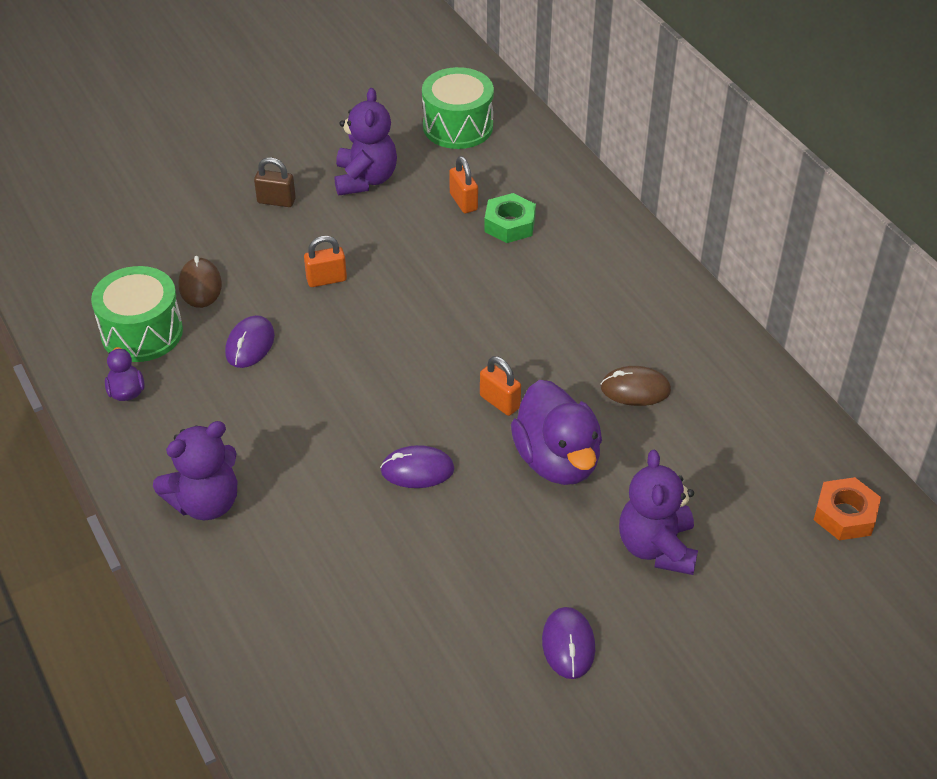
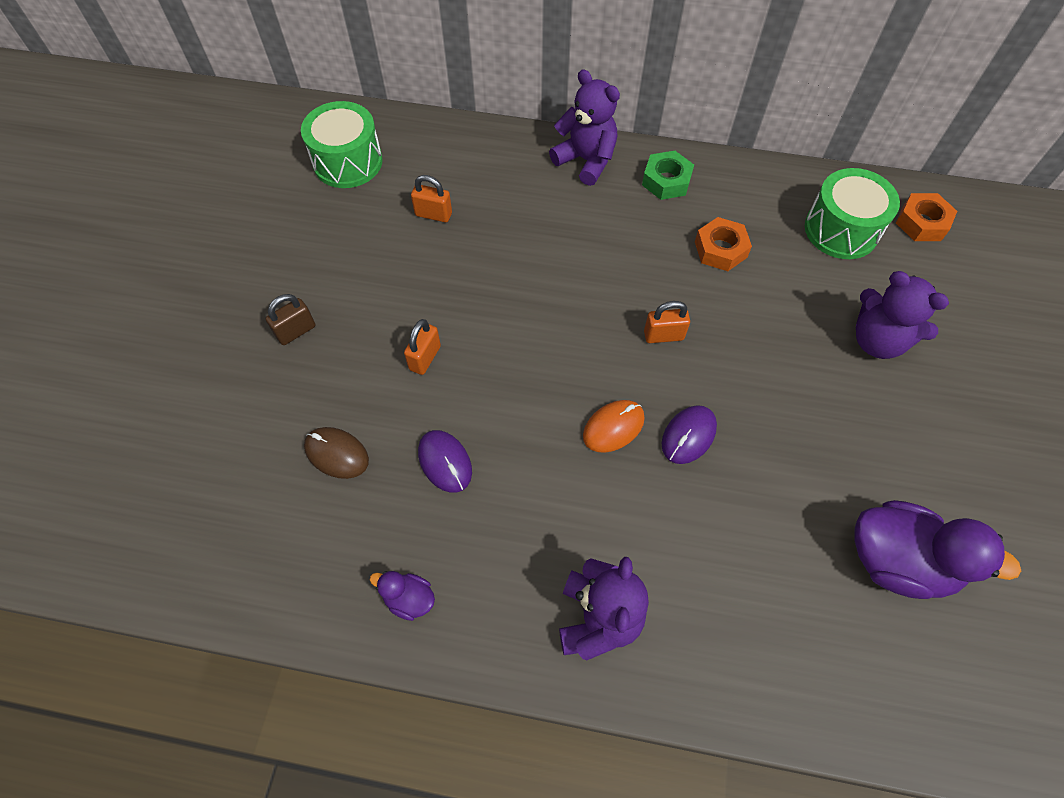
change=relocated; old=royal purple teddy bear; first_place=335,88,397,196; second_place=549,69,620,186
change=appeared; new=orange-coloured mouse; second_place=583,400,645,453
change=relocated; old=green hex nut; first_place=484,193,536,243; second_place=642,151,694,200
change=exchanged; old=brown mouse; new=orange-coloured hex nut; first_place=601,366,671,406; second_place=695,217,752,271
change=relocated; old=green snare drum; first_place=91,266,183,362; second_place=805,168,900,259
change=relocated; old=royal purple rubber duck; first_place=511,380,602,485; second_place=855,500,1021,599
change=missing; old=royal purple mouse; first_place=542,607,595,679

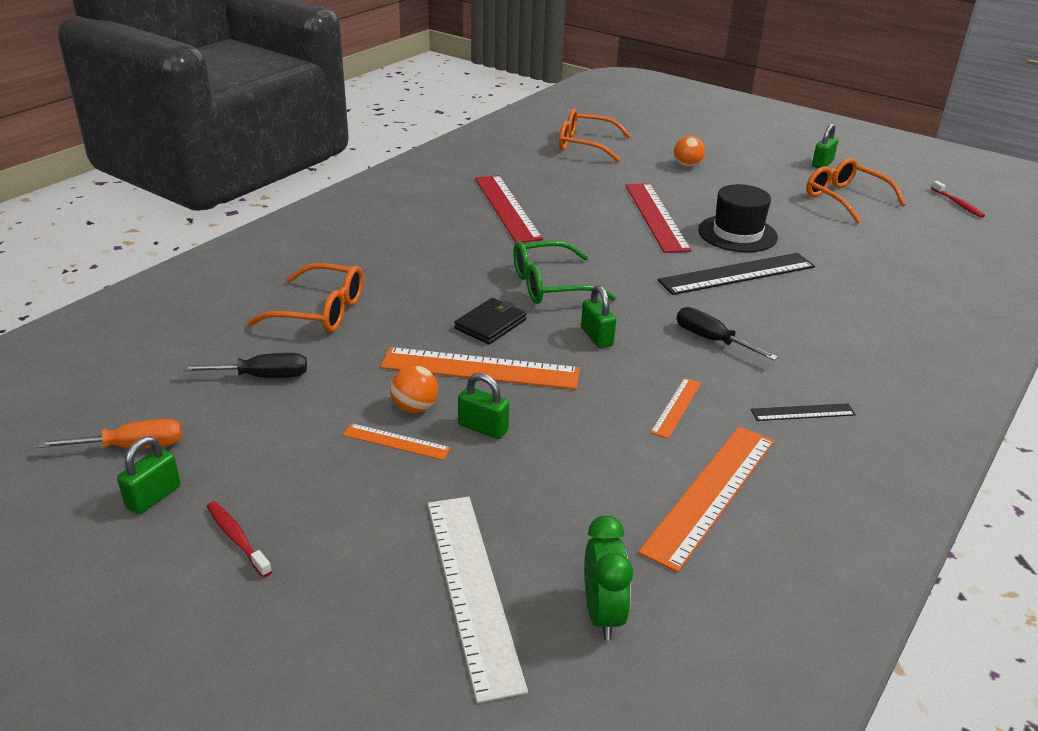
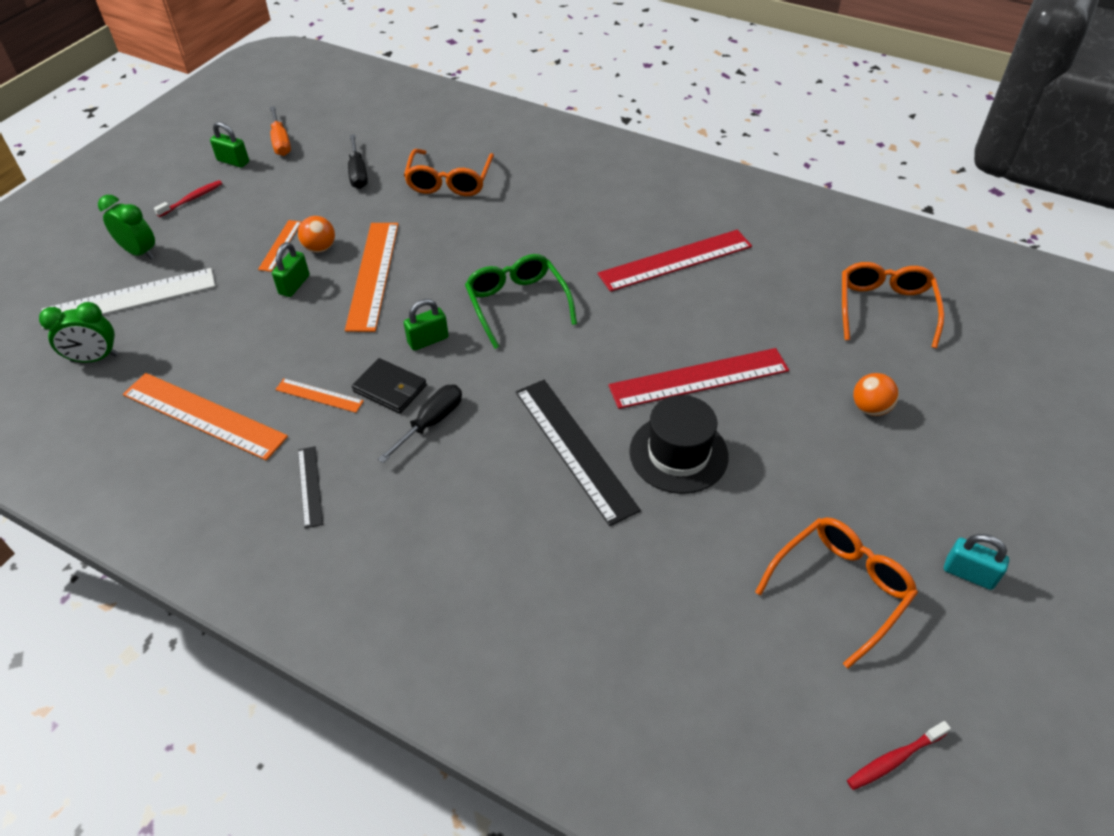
change=appeared; new=green clock; second_place=98,195,155,259
change=relocated; old=black wallet; first_place=454,298,527,344; second_place=352,358,427,414
change=colour; old=green small lock; new=turquoise small lock; first_place=812,124,838,168; second_place=944,534,1009,590

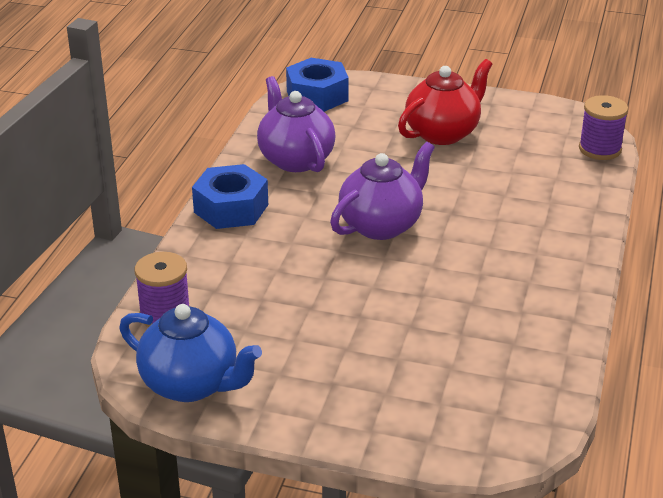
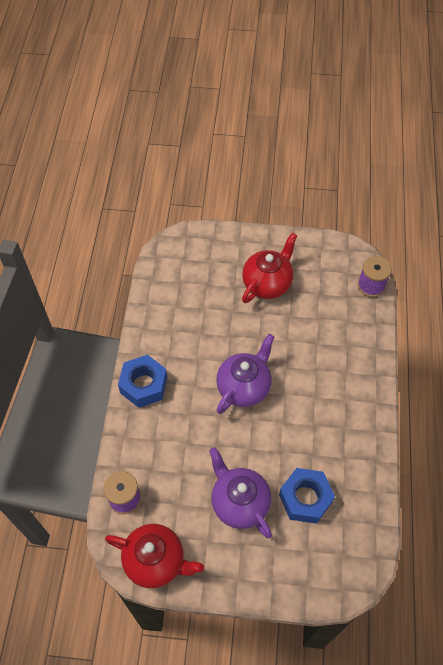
change=colour; old=cobalt tea pot; new=red tea pot; first_place=119,304,262,402; second_place=105,524,204,588
change=relocated; old=royal purple tea pot; first_place=257,76,336,172; second_place=209,447,272,538
change=relocated; old=cobalt hex nut; first_place=286,58,349,112; second_place=279,468,335,524

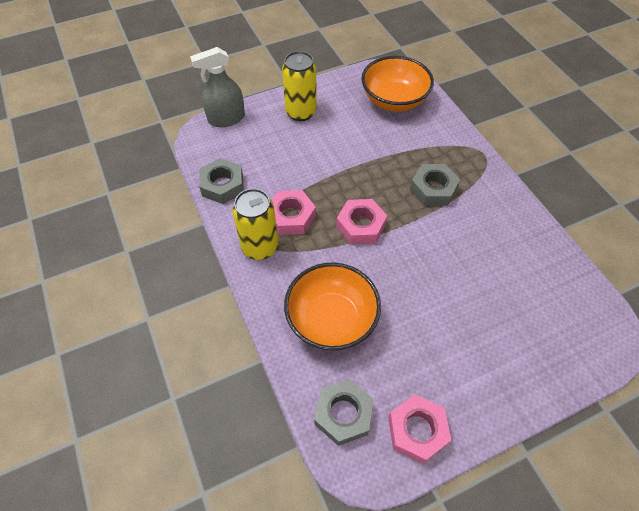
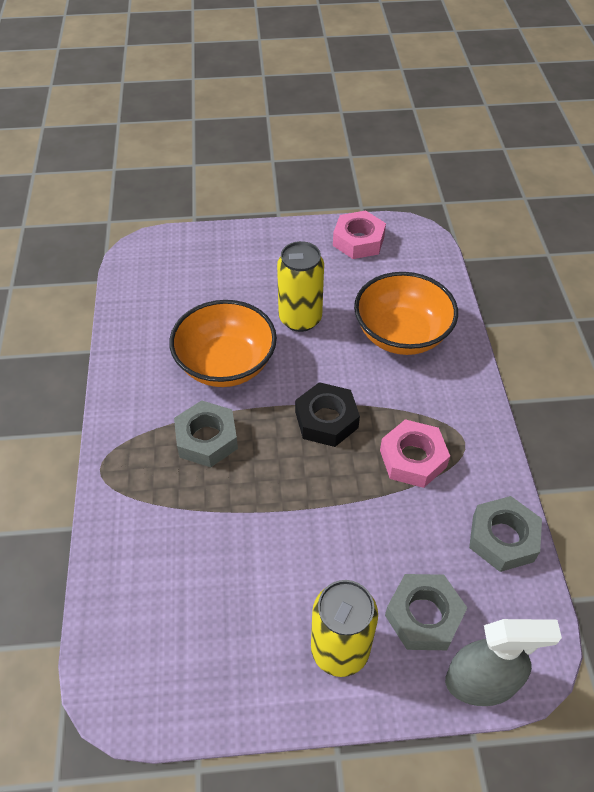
change=relocated; old=orange-coloured bowl; first_place=361,56,434,112; second_place=169,300,277,387
change=relocated; old=bright yellow can; first_place=232,188,278,260; second_place=277,241,324,332
change=colour; old=rosy hex nut; new=black hex nut; first_place=336,199,387,244; second_place=295,382,360,447
change=relocated; old=grey hex nut; first_place=314,379,374,446; second_place=385,574,467,650

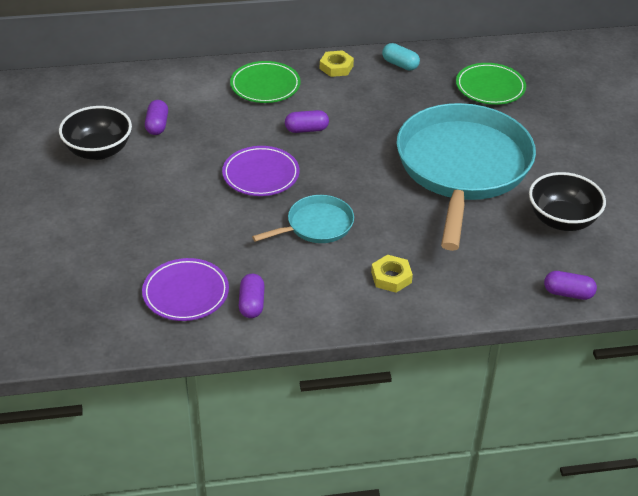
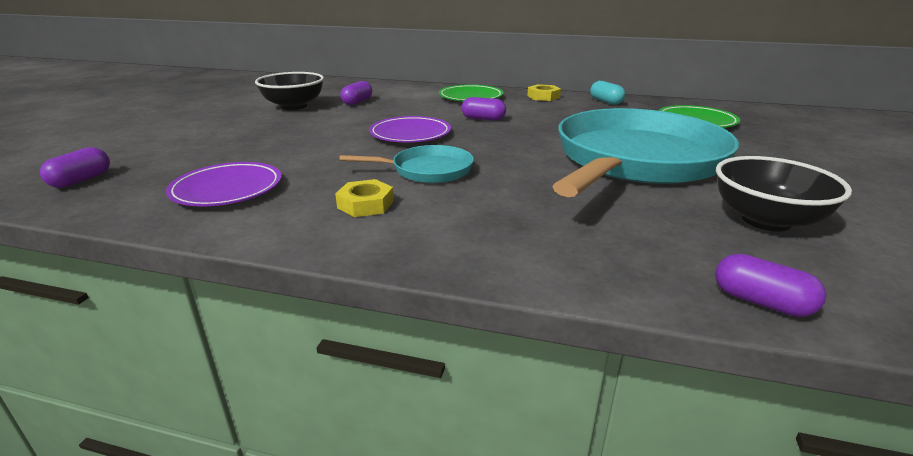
change=relocated; old=royal purple capsule; first_place=239,274,265,318; second_place=40,147,110,188
change=relocated; old=bright yellow hex nut; first_place=371,255,413,293; second_place=335,179,394,217

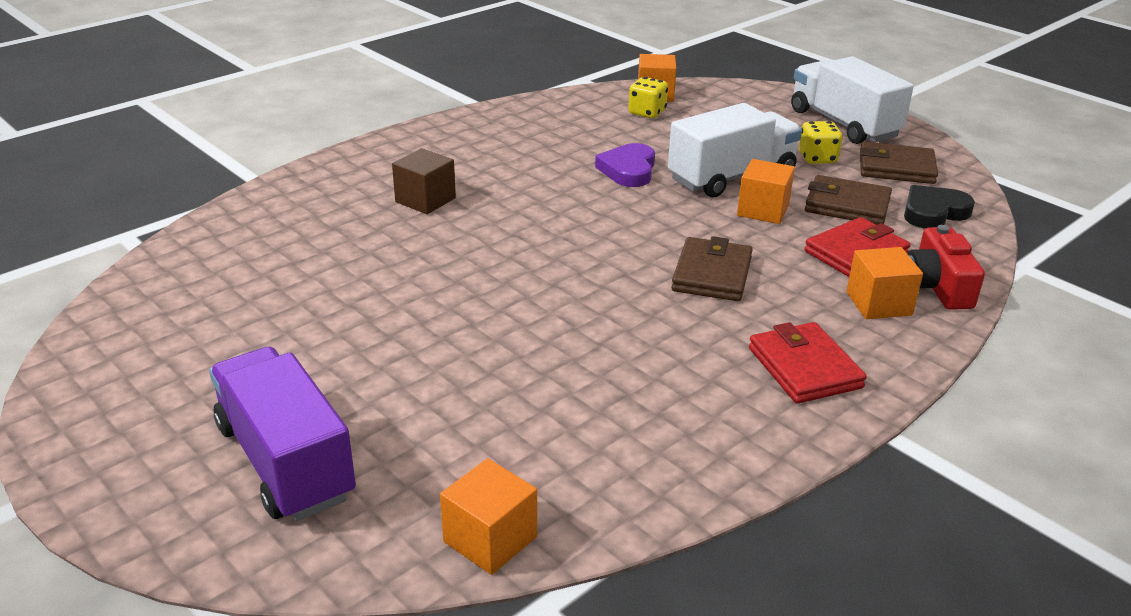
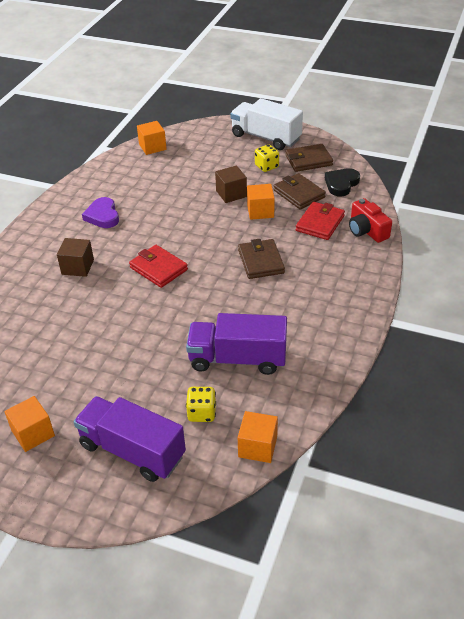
change=relocated; old=orange-coloured solid cube; first_place=847,247,923,319; second_place=4,396,55,452
change=relocated; old=royal purple heart; first_place=595,143,655,187; second_place=82,197,119,228
change=relocated; old=red wallet; first_place=749,322,867,404; second_place=129,245,188,288
change=appeared; new=royal purple toy truck; second_place=186,313,287,375
change=relocated; old=bright yellow game die; first_place=628,77,668,118; second_place=186,387,216,422
change=exchanged; old=white toy truck; new=brown solid cube; first_place=668,103,802,197; second_place=215,165,247,203
change=spun; old=brown wallet; first_place=805,175,892,225; second_place=273,173,326,209; degrees=60

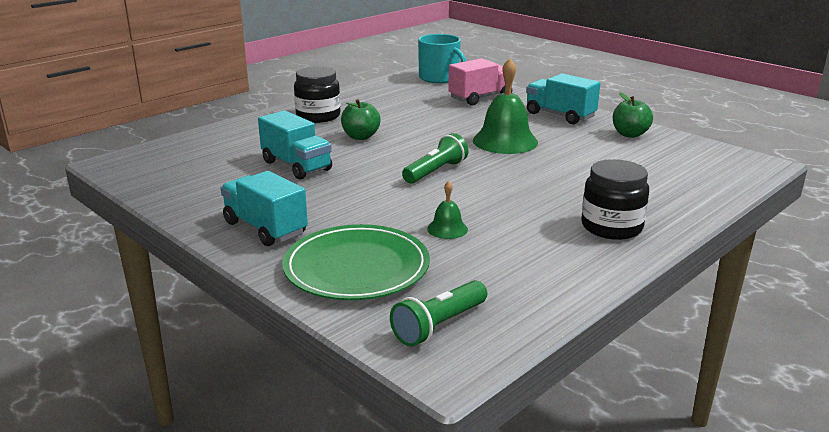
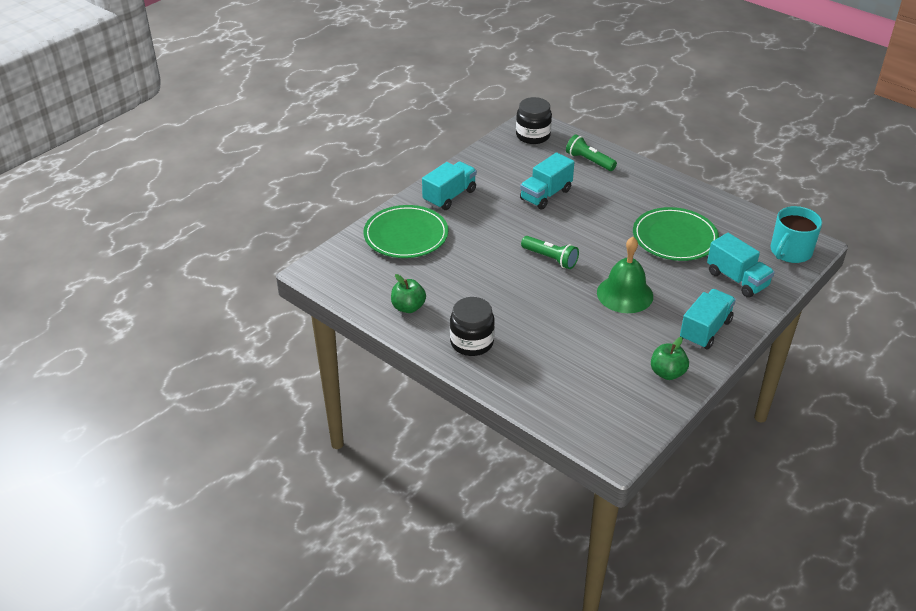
change=relocated; old=green toy apple; first_place=341,99,381,140; second_place=391,274,426,313
change=relocated; old=black jar; first_place=294,67,340,123; second_place=516,97,552,144
change=relocated; old=green flashlight; first_place=390,280,487,347; second_place=566,134,617,171
change=appeared; new=green flat dish; second_place=633,207,719,261
change=colour; old=rosy toy truck; new=turquoise toy truck; first_place=448,58,512,105; second_place=707,233,775,298
change=missing; old=green bell; first_place=427,181,468,239

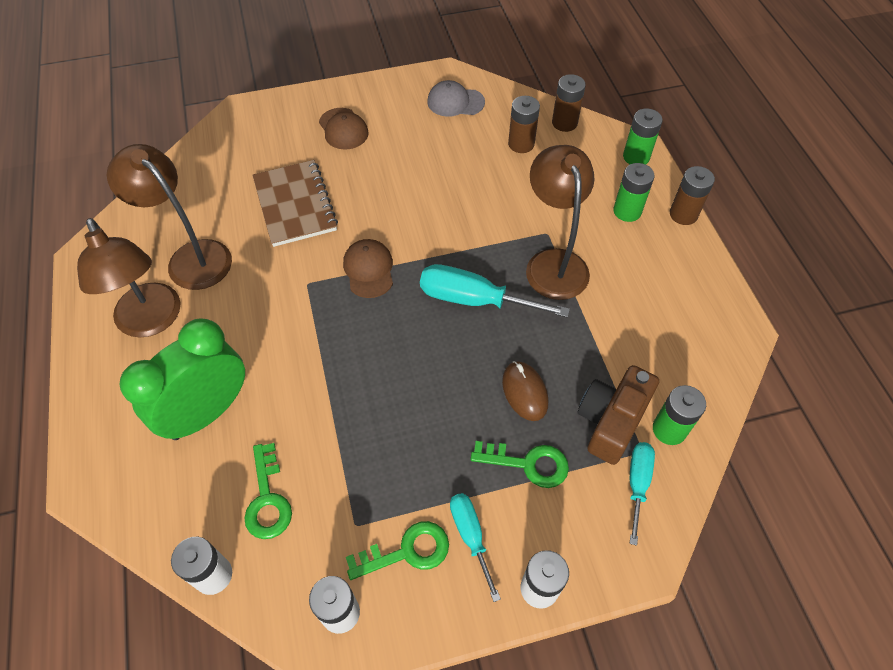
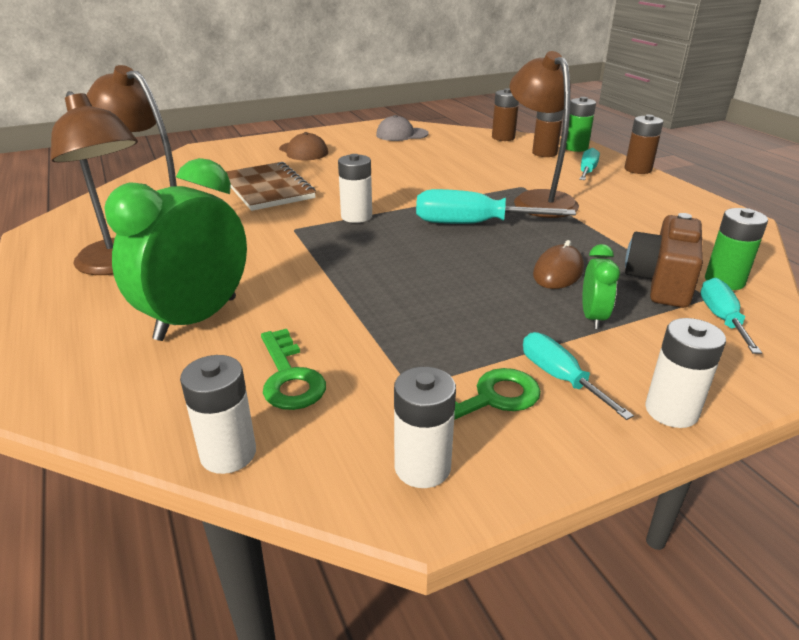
change=exchanged; old=brown baseball cap; new=white power cell; first_place=343,239,393,298; second_place=338,154,372,223
change=relocated; old=brown power cell; first_place=508,96,540,153; second_place=532,110,564,157
change=spun; old=brown mouse; first_place=502,361,548,421; second_place=533,240,584,289; degrees=60
change=exchanged; old=green power cell; new=turquoise screwdriver; first_place=613,163,655,222; second_place=579,148,600,180
change=exchanged; old=green door key; new=green clock; first_place=471,441,569,488; second_place=582,244,620,329

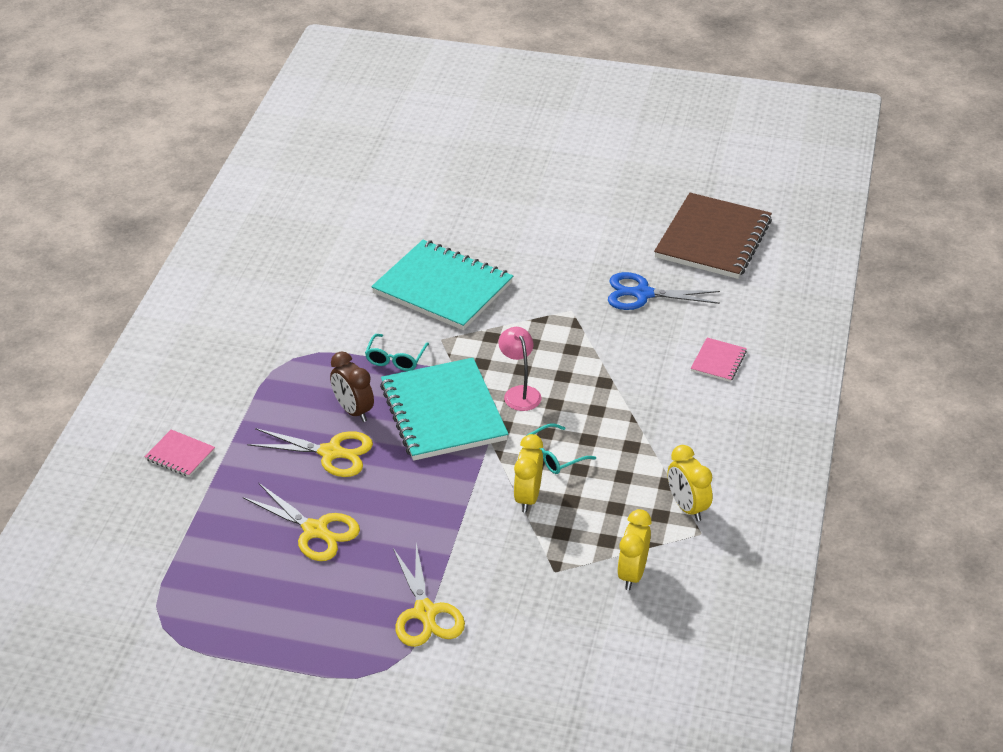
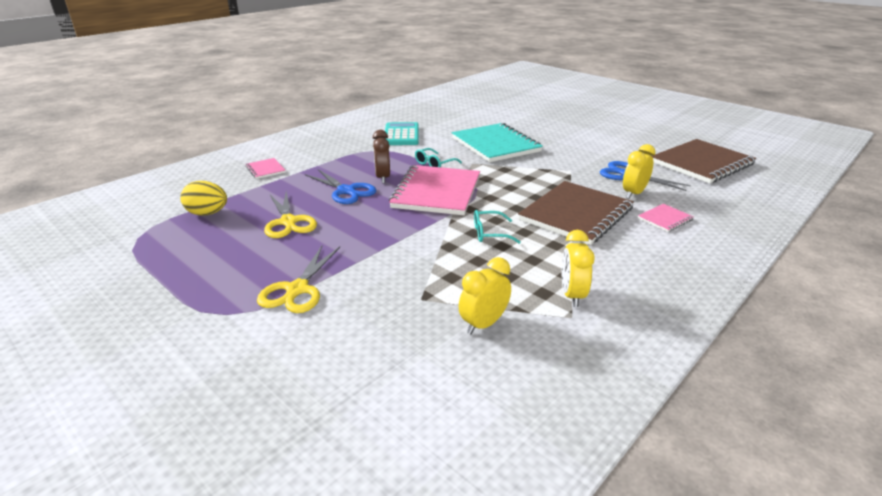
change=appeared; new=bright yellow egg shape; second_place=180,181,227,215
change=colour; old=bright yellow pair of scissors; new=cobalt pair of scissors; first_place=247,428,373,477; second_place=305,169,376,204
change=appeared; new=turquoise adding machine; second_place=385,122,419,145
change=colour; old=turquoise notepad; new=rosy notepad; first_place=380,358,509,461; second_place=389,165,480,215
change=appeared; new=brown notepad; second_place=518,181,634,245
change=relocated; old=bright yellow clock; first_place=513,434,543,513; second_place=623,144,655,199
change=missing; old=rosy desk lamp; first_place=498,327,541,411

